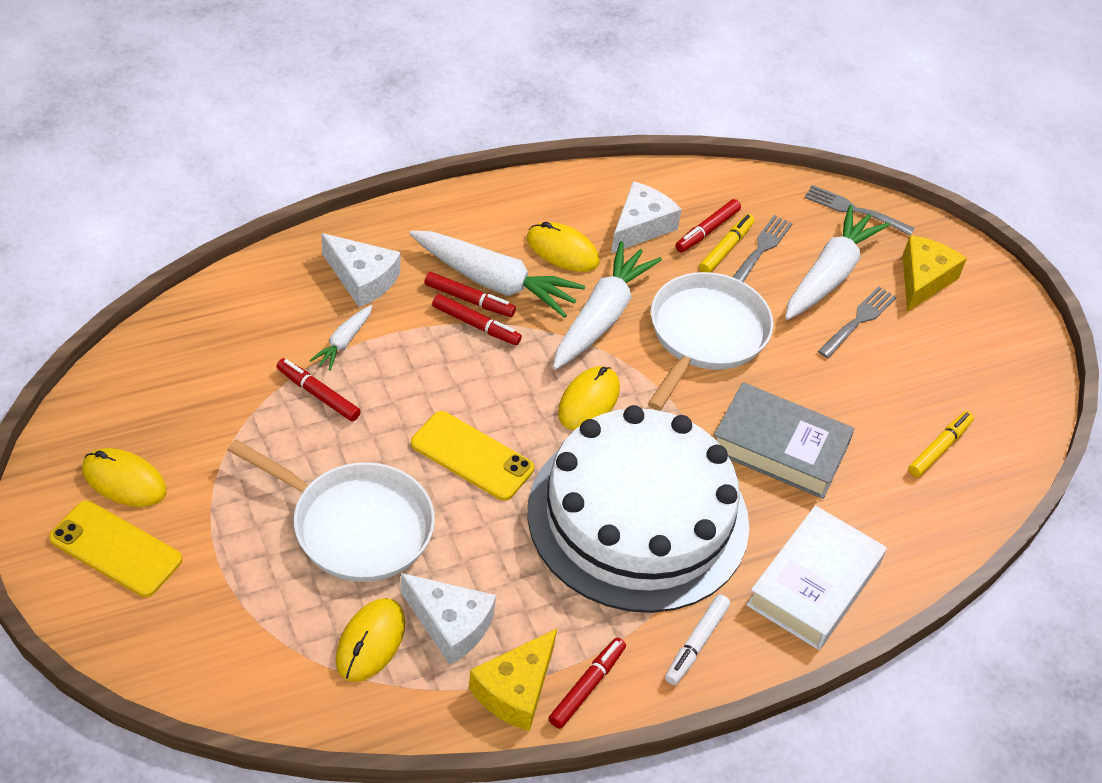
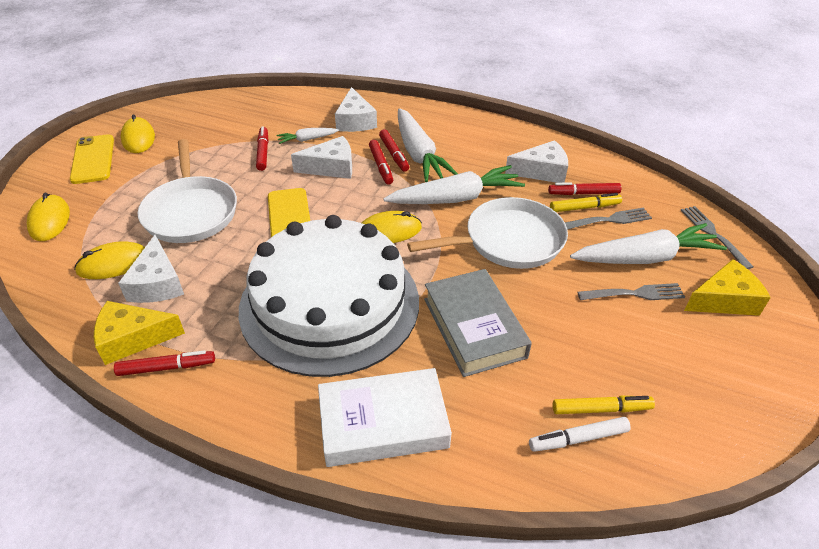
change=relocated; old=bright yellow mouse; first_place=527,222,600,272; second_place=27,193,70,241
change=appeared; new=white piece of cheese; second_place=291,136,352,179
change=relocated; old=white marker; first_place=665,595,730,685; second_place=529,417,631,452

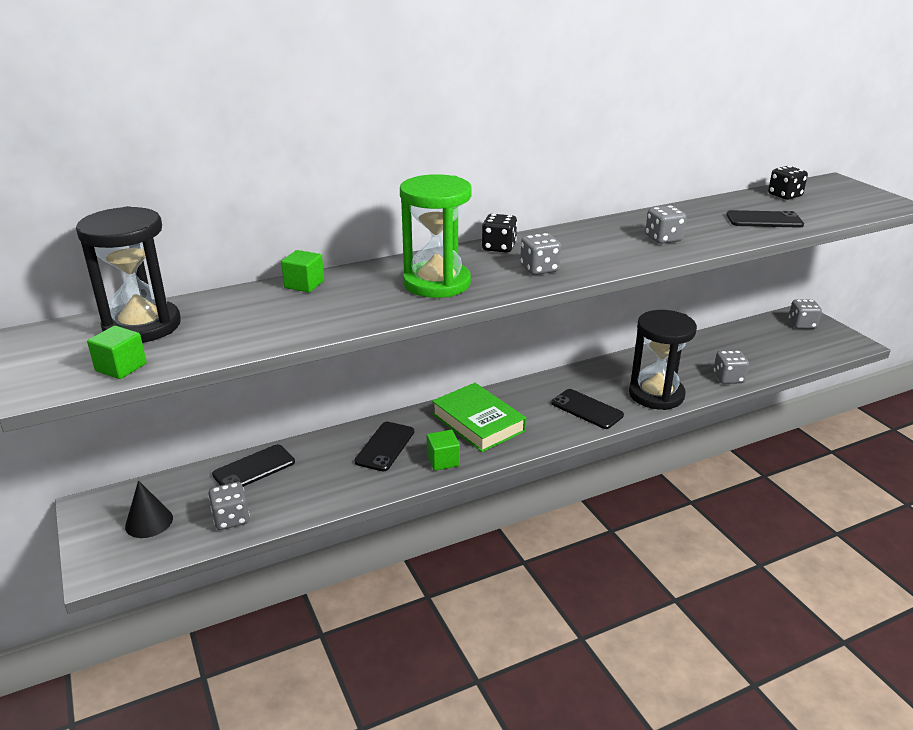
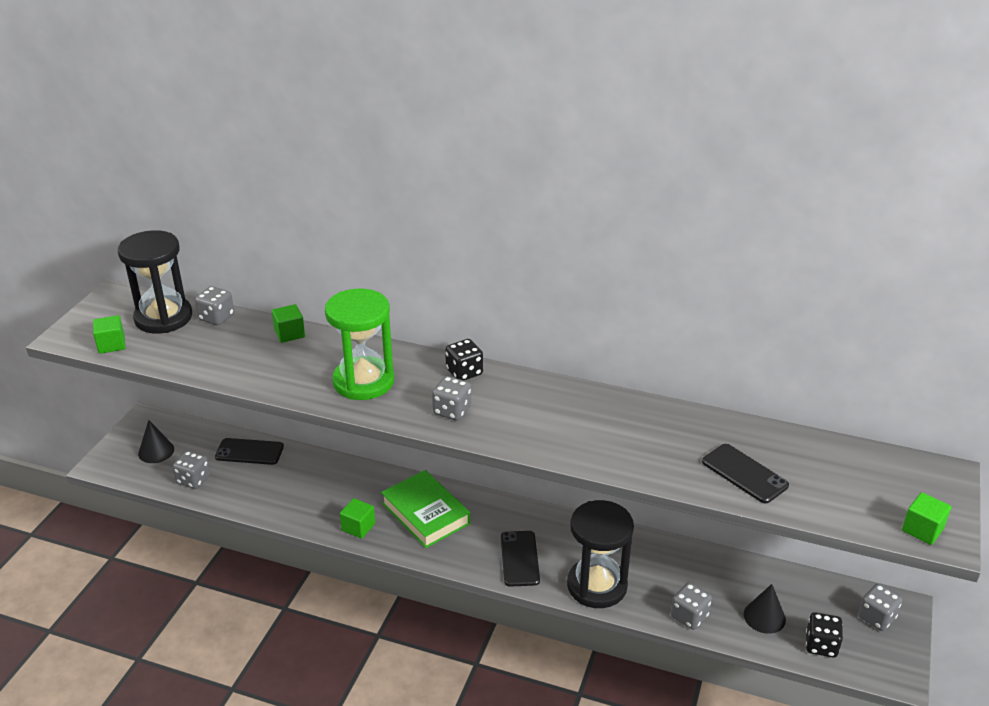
change=relocated; old=grey game die; first_place=645,205,686,244; second_place=195,286,234,325
change=spun; old=green hardback; first_place=432,383,526,452; second_place=381,470,471,548; degrees=-45
change=appeared; new=black cone shape; second_place=744,584,786,634
change=relocated; old=black game die; first_place=768,166,808,200; second_place=806,612,843,657
change=appeared; new=green solid cube; second_place=902,492,951,545
change=missing; old=black mobile phone; first_place=354,422,414,471

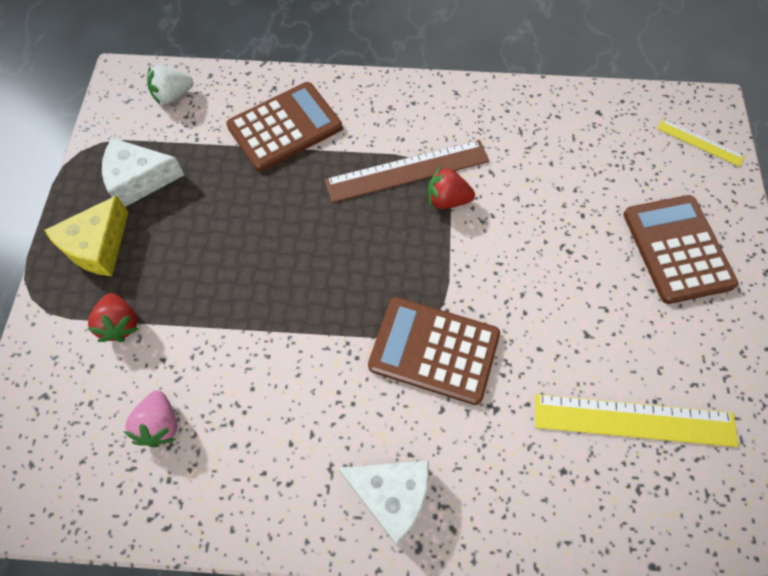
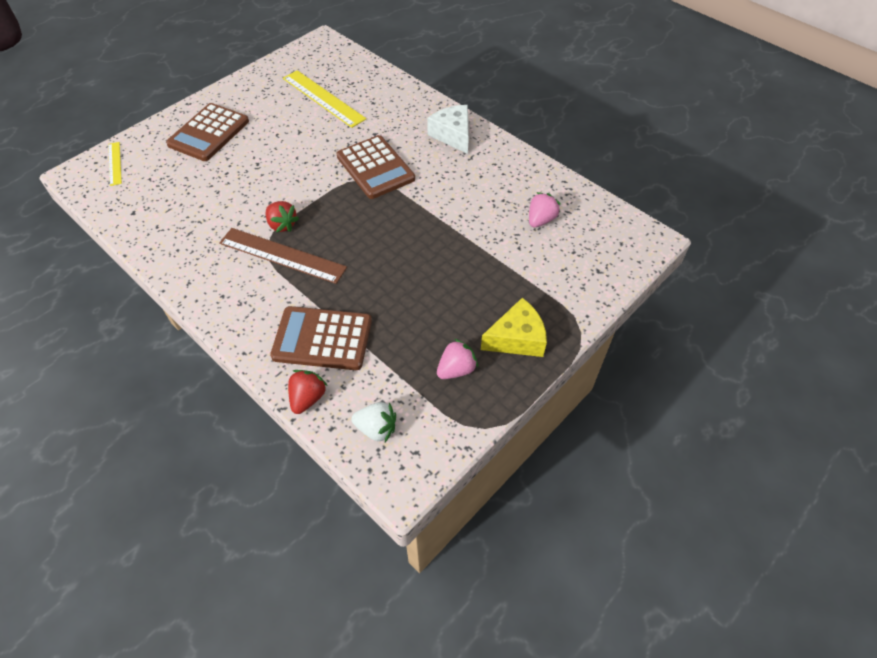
change=relocated; old=red toy strawberry; first_place=87,293,138,342; second_place=288,370,328,414
change=exchanged; old=white piece of cheese; new=rosy toy strawberry; first_place=102,138,184,207; second_place=437,339,478,379

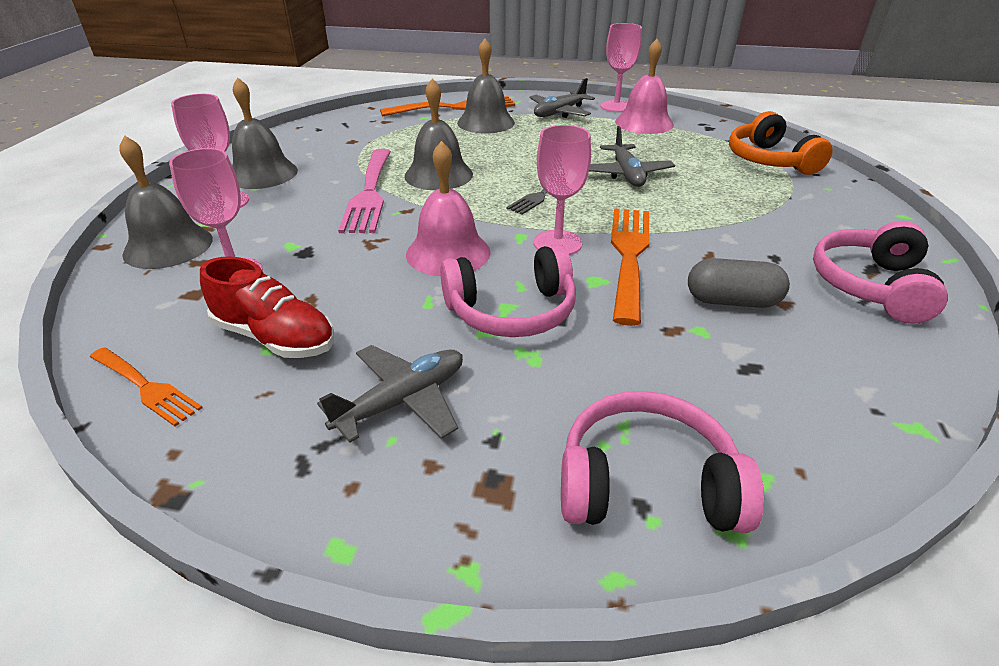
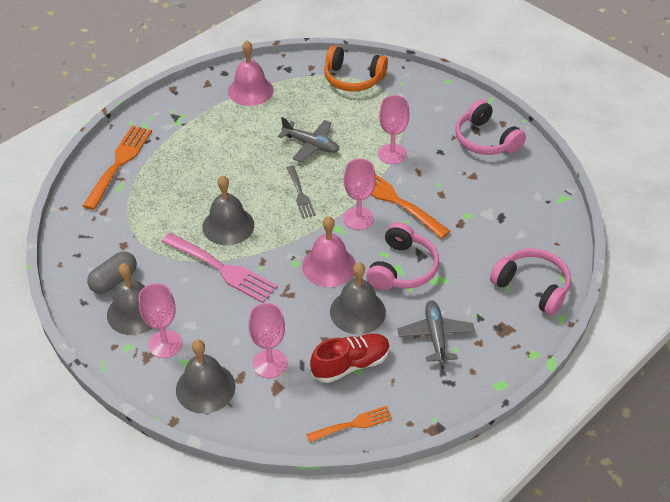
change=relocated; old=grey capsule; first_place=688,258,790,308; second_place=87,251,137,294
change=relocated; old=grey bell; first_place=457,38,515,133; second_place=330,262,386,334
change=relocated; old=rosy wine glass; first_place=600,23,642,112; second_place=378,95,410,164
change=spun; old=rosy headphones; first_place=561,391,764,533; second_place=490,248,571,316; degrees=90
change=missing; old=grey toy plane; first_place=529,78,595,118

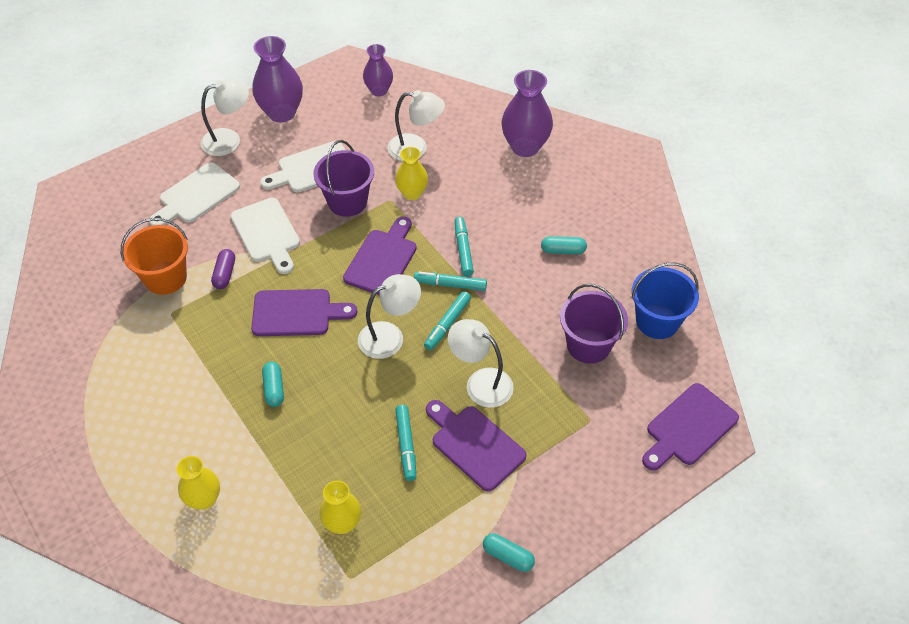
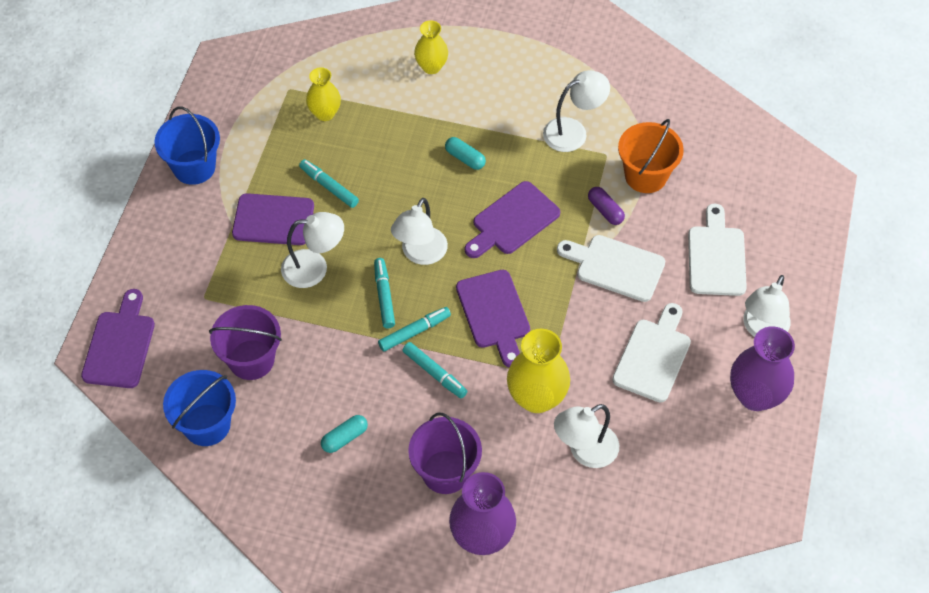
change=exchanged; old=turquoise capsule; new=cobalt sand bucket; first_place=483,534,535,572; second_place=155,107,220,185
change=relocated; old=royal purple sand bucket; first_place=313,140,374,217; second_place=408,413,482,494
change=size; old=bright yellow tall vase; first_place=395,147,428,200; second_place=507,329,570,413; factor=1.61
change=appeared; new=white desk lamp; second_place=543,70,610,152
change=missing; old=royal purple tall vase; first_place=363,44,393,96

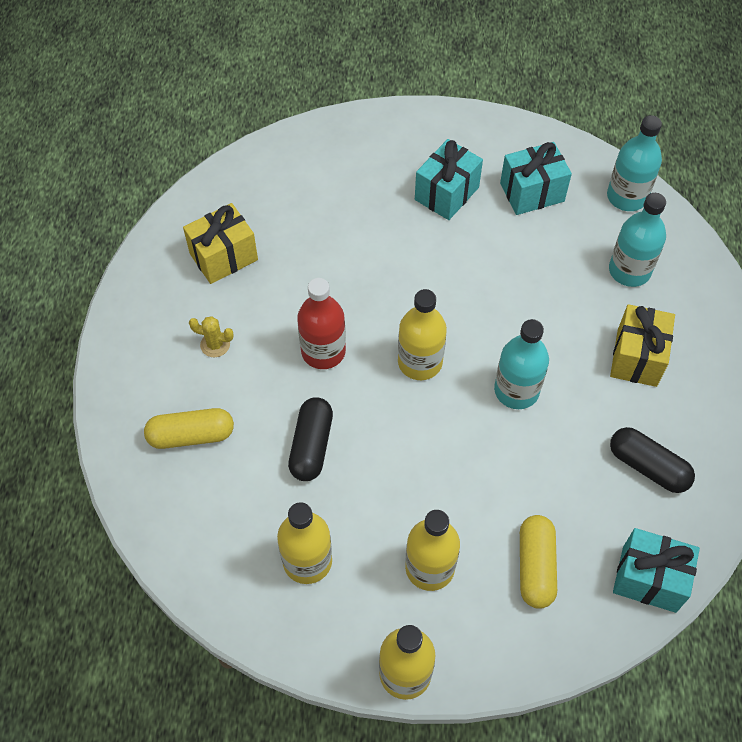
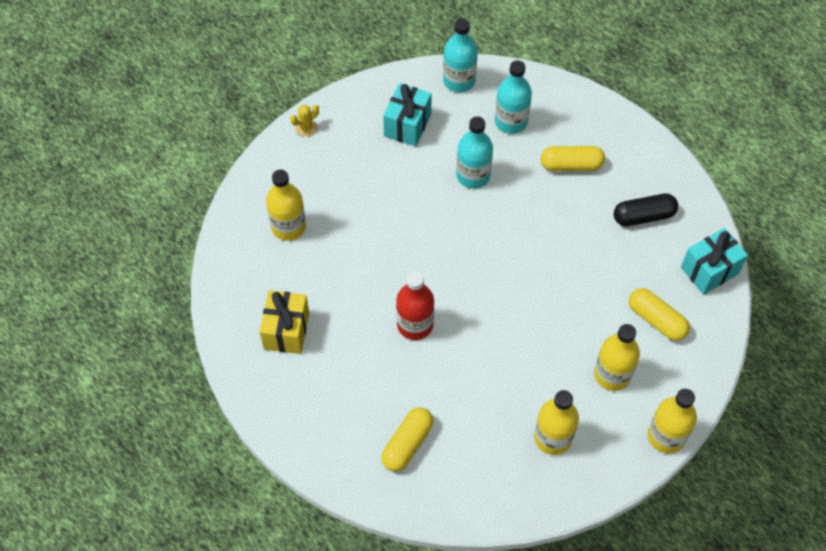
change=relocated; old=bright yellow bottle; first_place=398,289,447,380; second_place=266,170,306,241
change=relocated; old=bright yellow saguaro cactus; first_place=189,316,234,357; second_place=290,105,319,137
change=relocated; old=turquoise bottle; first_place=494,319,549,409; second_place=456,116,493,189
change=exchanged; old=bright yellow gift; new=bright yellow capsule; first_place=610,304,675,387; second_place=541,146,605,171
change=missing; old=black capsule; first_place=288,397,333,481
change=missing; old=turquoise gift; first_place=415,139,483,220

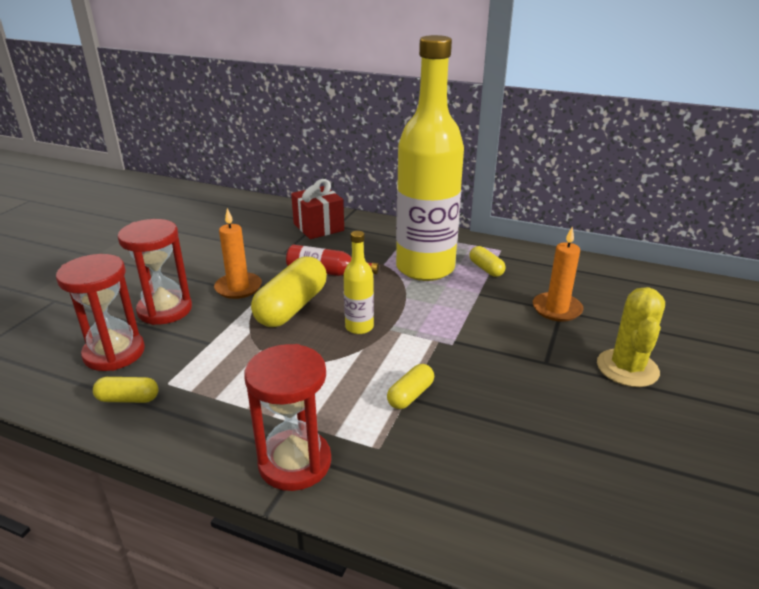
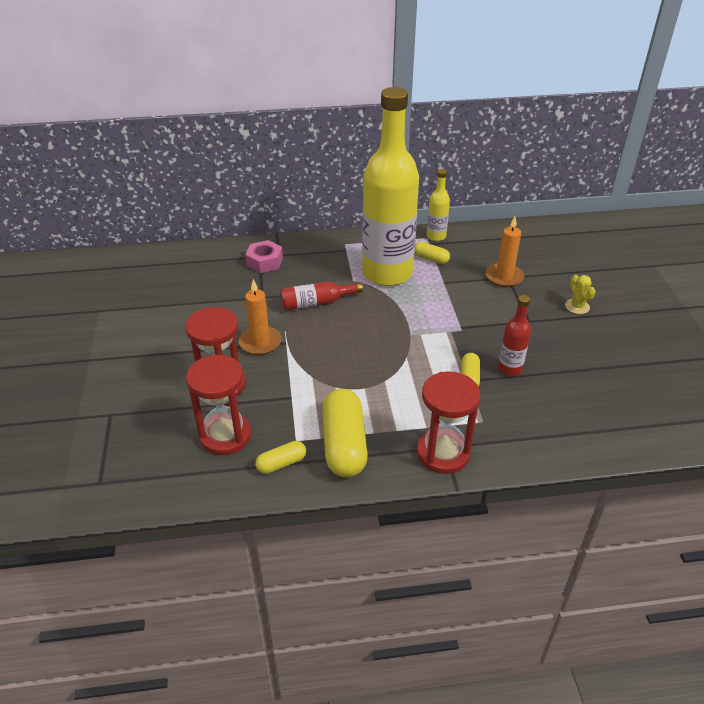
change=exchanged; old=red gift; new=rosy hex nut; first_place=291,179,344,239; second_place=245,240,283,273
change=relocated; old=bright yellow capsule; first_place=251,257,327,327; second_place=322,389,368,478
change=relocated; old=bright yellow bottle; first_place=343,231,374,334; second_place=427,169,450,241
change=appeared; new=red bottle; second_place=498,295,531,376
change=size; old=bright yellow saguaro cactus; first_place=597,287,665,387; second_place=565,275,596,314; factor=0.57

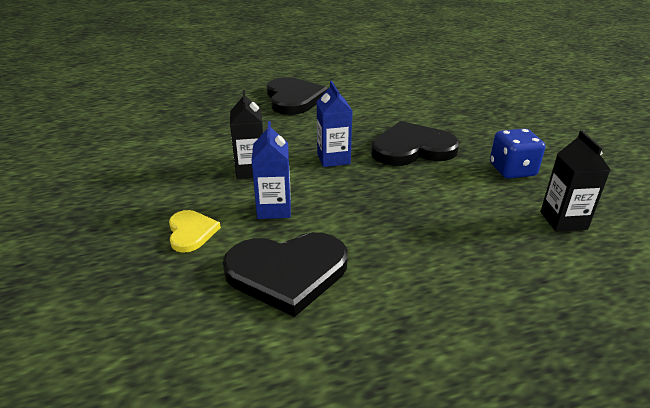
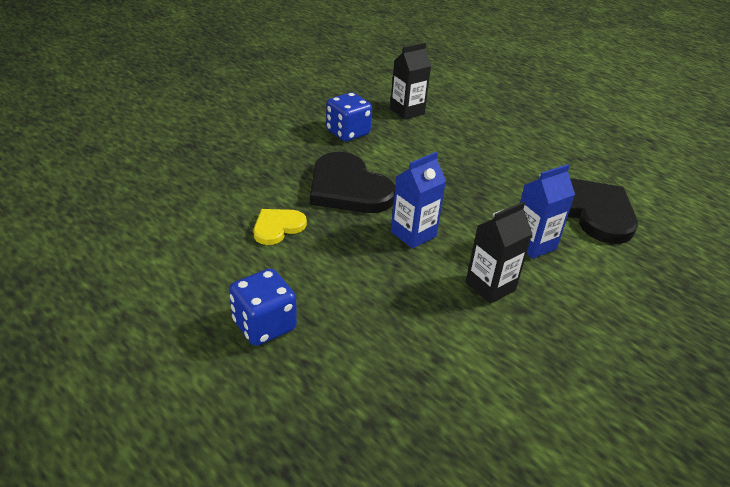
change=exchanged; old=black heart; new=cobalt game die; first_place=267,77,328,115; second_place=229,268,297,346
change=relocated; old=bright yellow heart; first_place=169,210,221,253; second_place=253,209,307,245

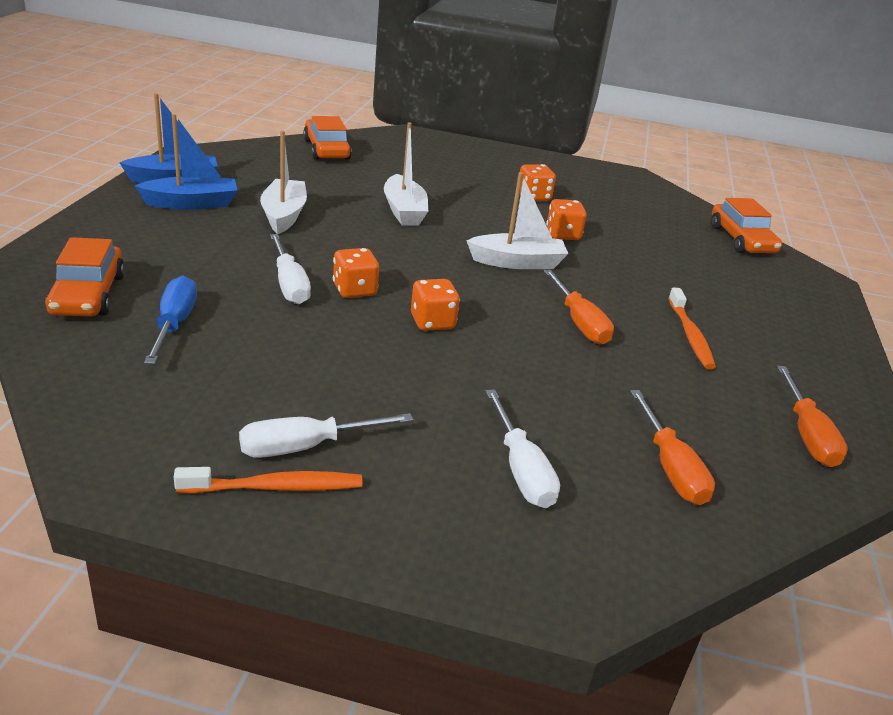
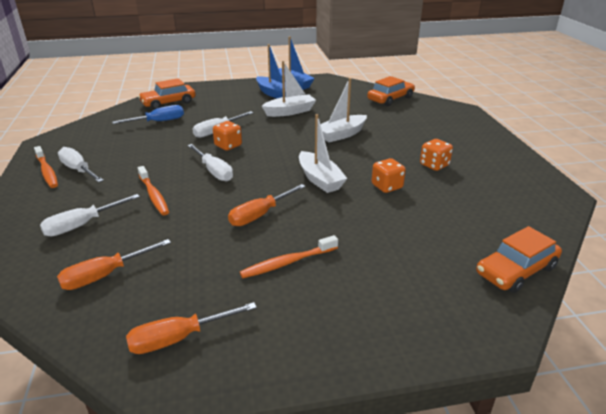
change=appeared; new=orange-coloured toothbrush; second_place=138,166,169,215
change=exchanged; old=orange-coloured game die; new=white screwdriver; first_place=411,279,460,331; second_place=188,144,233,181

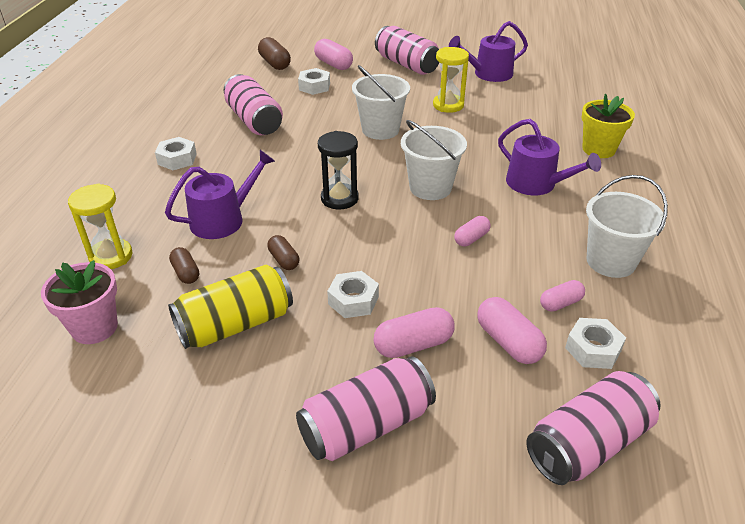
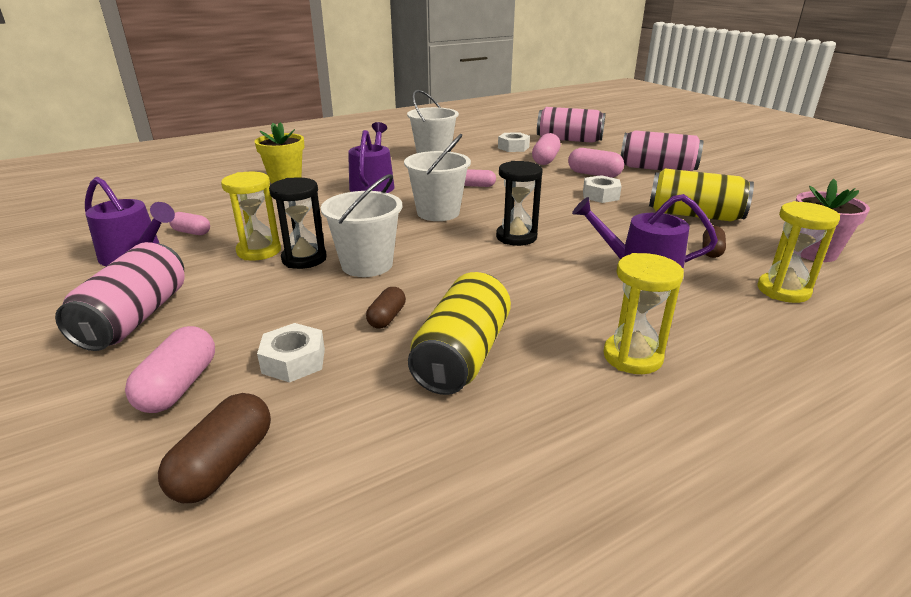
change=relocated; old=rosy capsule; first_place=540,280,585,312; second_place=169,212,210,235
change=appeared; new=black sand timer; second_place=269,177,327,269
change=relocated; old=brown capsule; first_place=267,235,299,270; second_place=366,287,406,329
change=colour; old=rosy can; new=bright yellow can; first_place=224,74,283,135; second_place=408,272,511,395
change=exchanged; old=white hex nut; new=bright yellow sand timer; first_place=155,137,197,170; second_place=603,253,684,374

